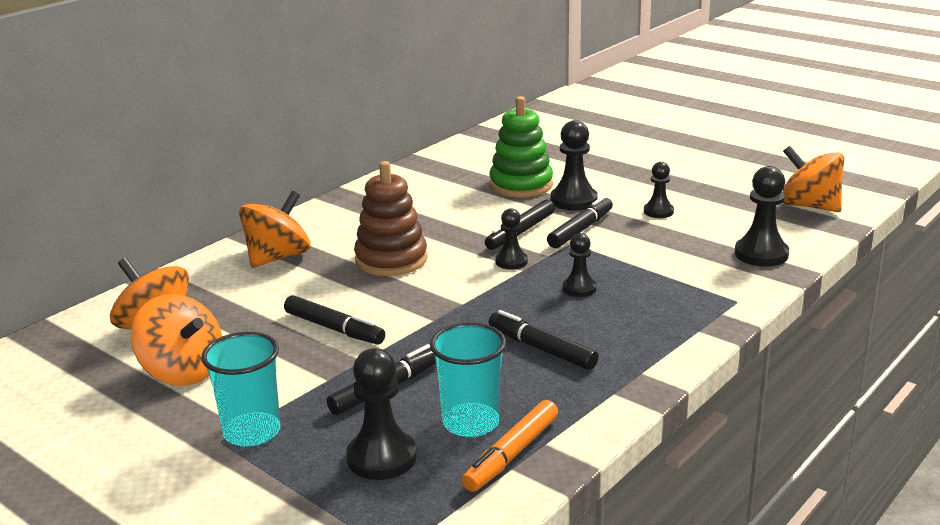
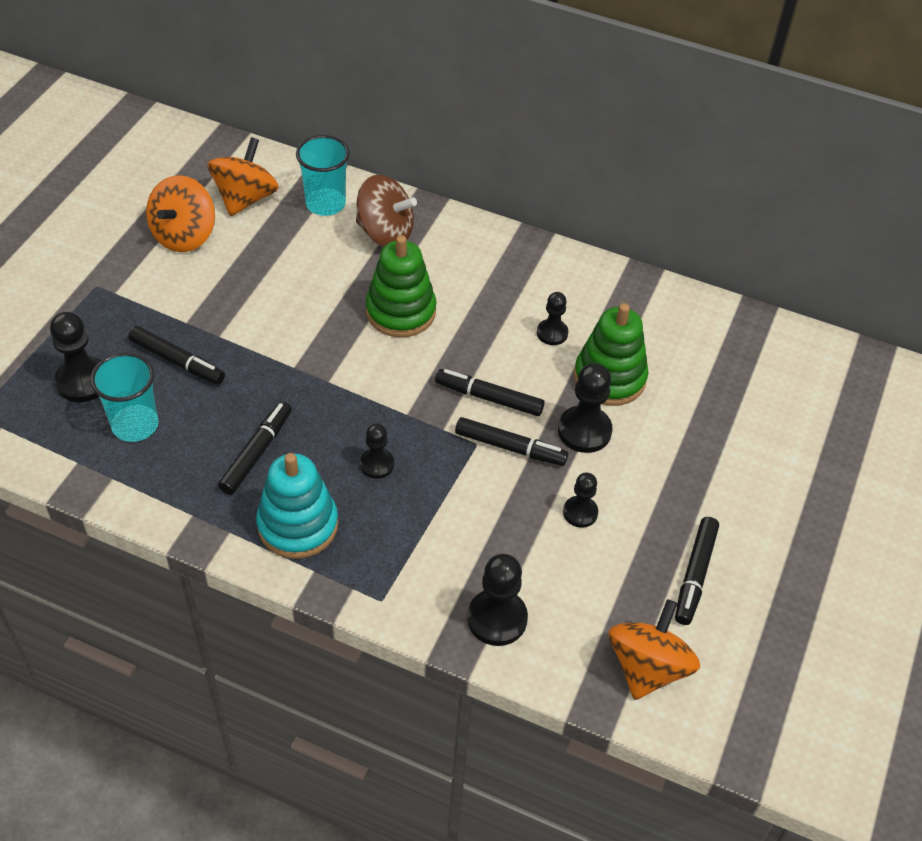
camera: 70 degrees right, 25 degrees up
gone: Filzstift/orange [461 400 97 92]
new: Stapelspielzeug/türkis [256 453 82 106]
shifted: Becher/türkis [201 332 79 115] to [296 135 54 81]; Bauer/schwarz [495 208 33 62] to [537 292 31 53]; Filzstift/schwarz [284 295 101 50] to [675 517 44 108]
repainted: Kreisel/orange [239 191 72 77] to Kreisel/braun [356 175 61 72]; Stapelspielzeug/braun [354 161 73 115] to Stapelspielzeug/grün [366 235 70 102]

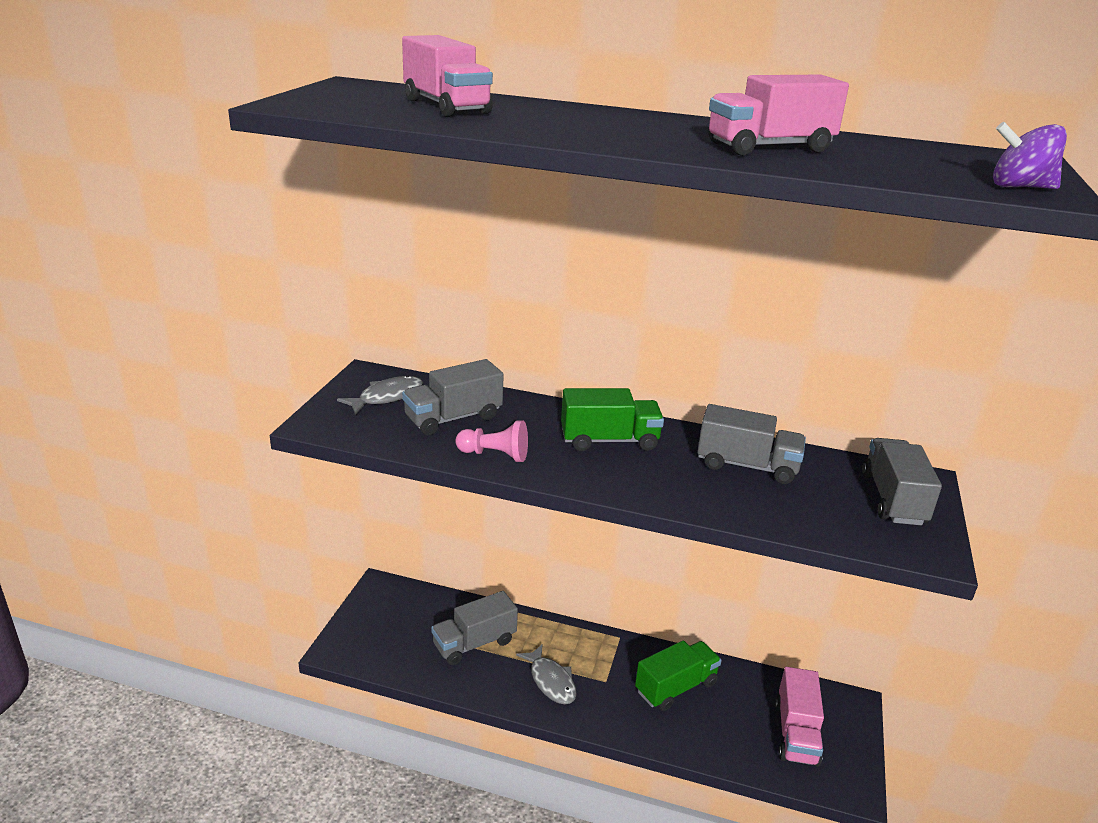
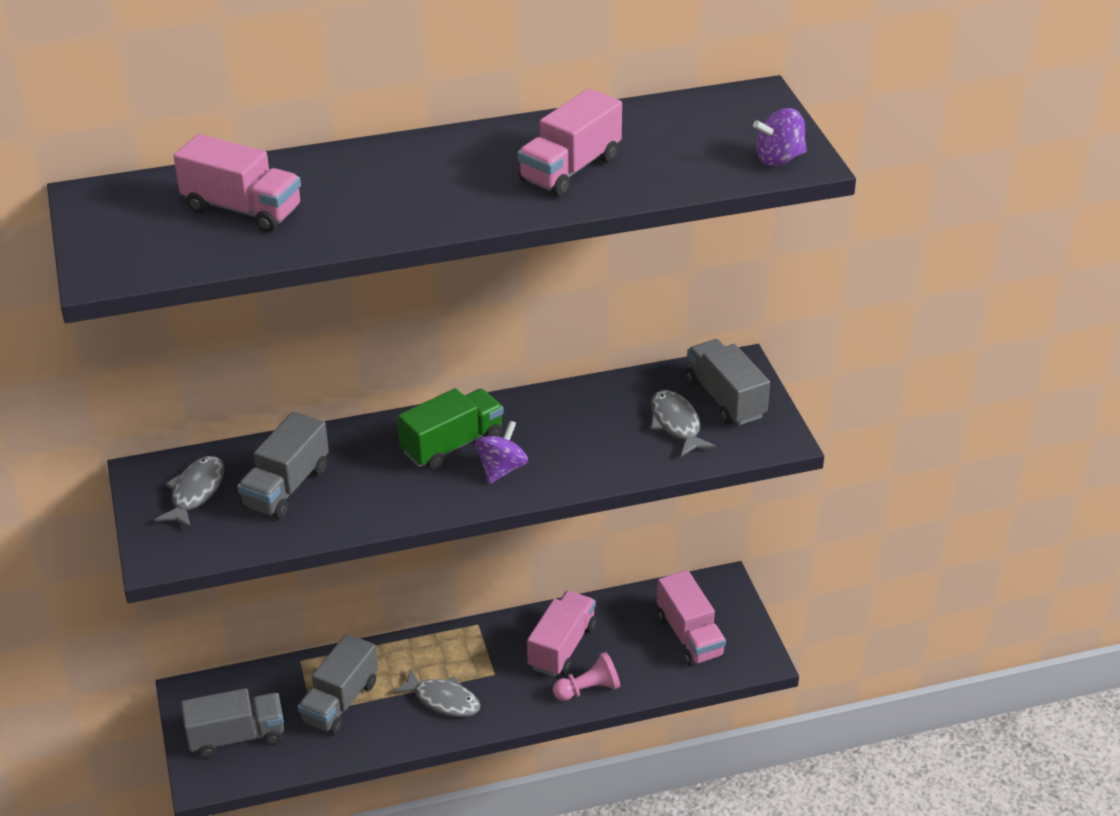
camera: 30 degrees left, 10 degrees up
new: Kreisel/lila [475 421 53 63]; Fisch/grau [651 390 65 67]
shifted: Lastwagen/grau [697 404 109 80] to [181 688 103 70]; Bauer/rosa [455 420 73 42] to [553 652 67 49]
repainted: Lastwagen/grün [635 641 87 70] to Lastwagen/rosa [527 591 69 86]

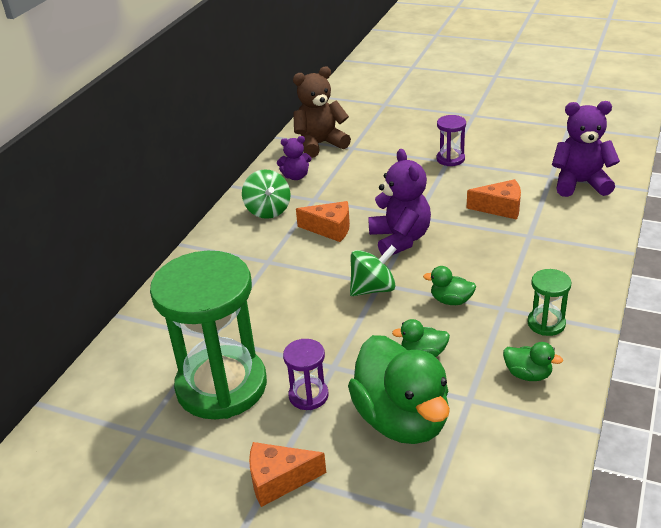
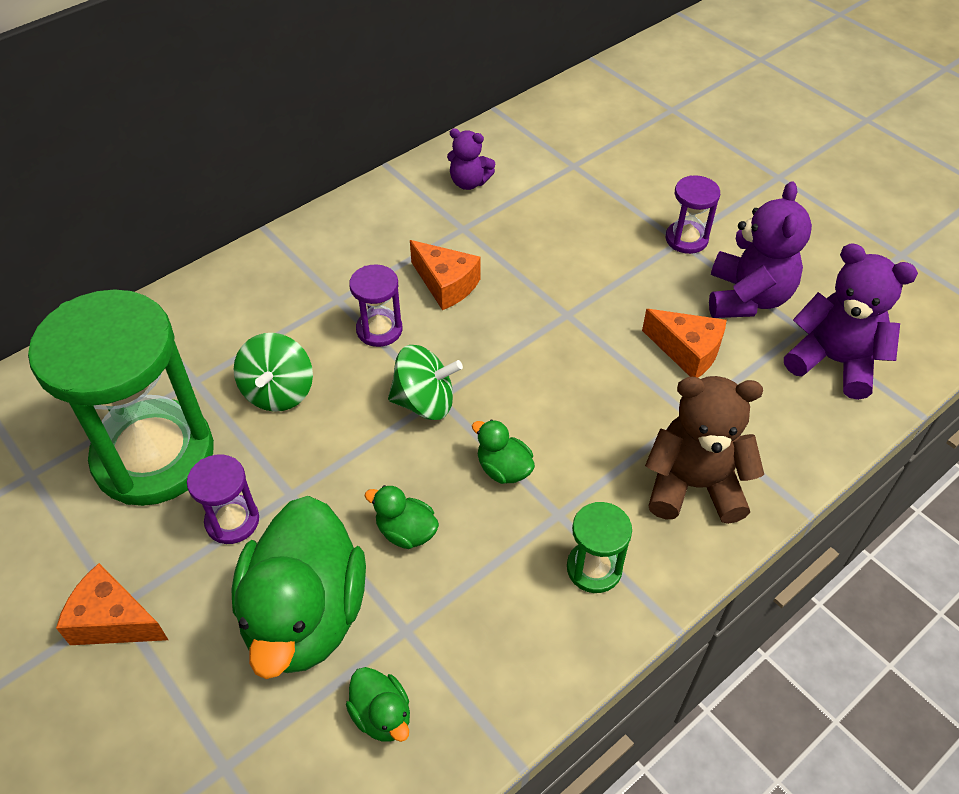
camera: 25 degrees right, 15 degrees up
new: Sanduhr/lila [349 264 53 83]
shifted: Kreisel/grün [242 169 49 50] to [234 333 79 78]; Ente/grün [503 342 60 39] to [346 667 64 75]; Teddybär/braun [293 67 58 91] to [645 376 119 148]; Teddybär/lila [368 149 63 107] to [709 181 103 137]

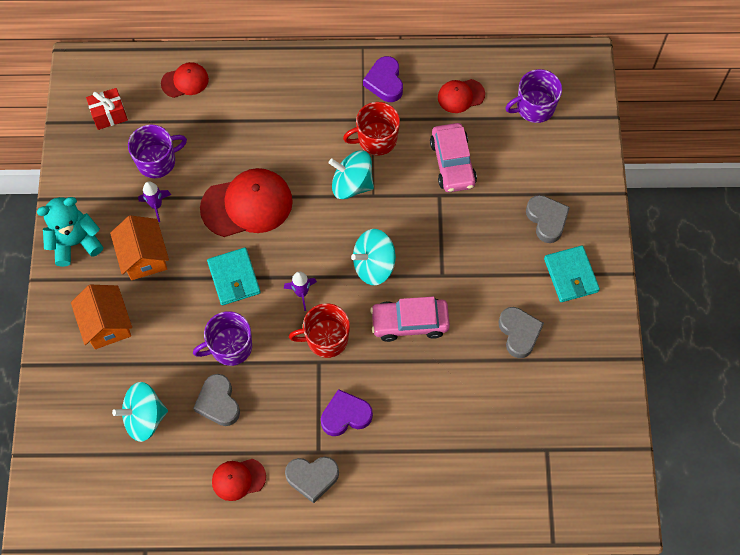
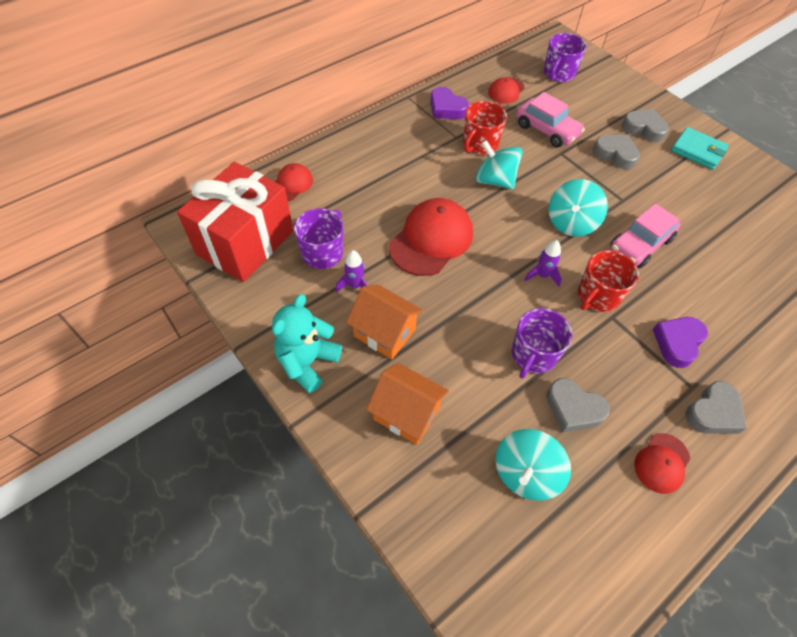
camera: 40 degrees left, 10 degrees down
gone: Geldbörse/türkis [207 248 54 57]
shifted: Herz/grau [498 307 46 51] to [593 135 47 34]
rotated: Kreisel/türkis [329 150 45 49] = [475 140 48 49] 60 degrees clockwise
scaled: Geschenk/rot [86 88 42 42] = [177 162 116 120] x2.30

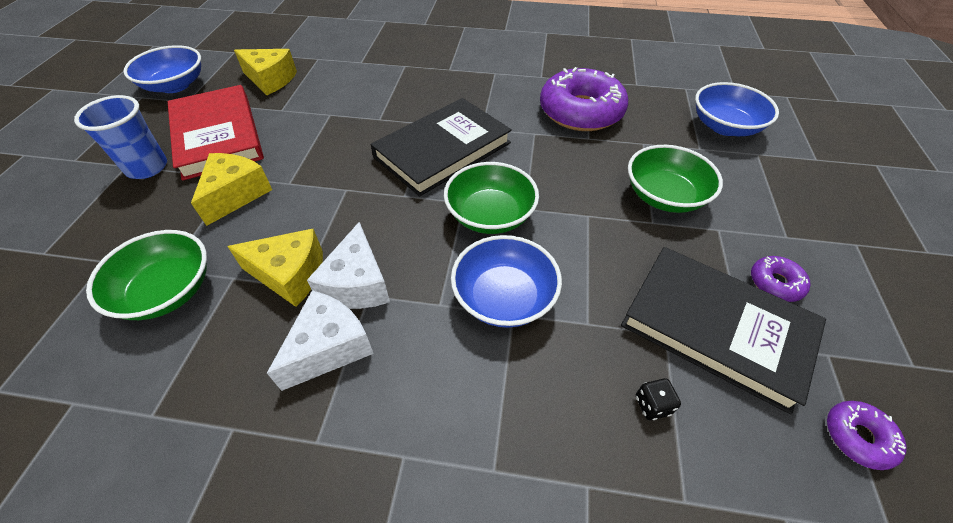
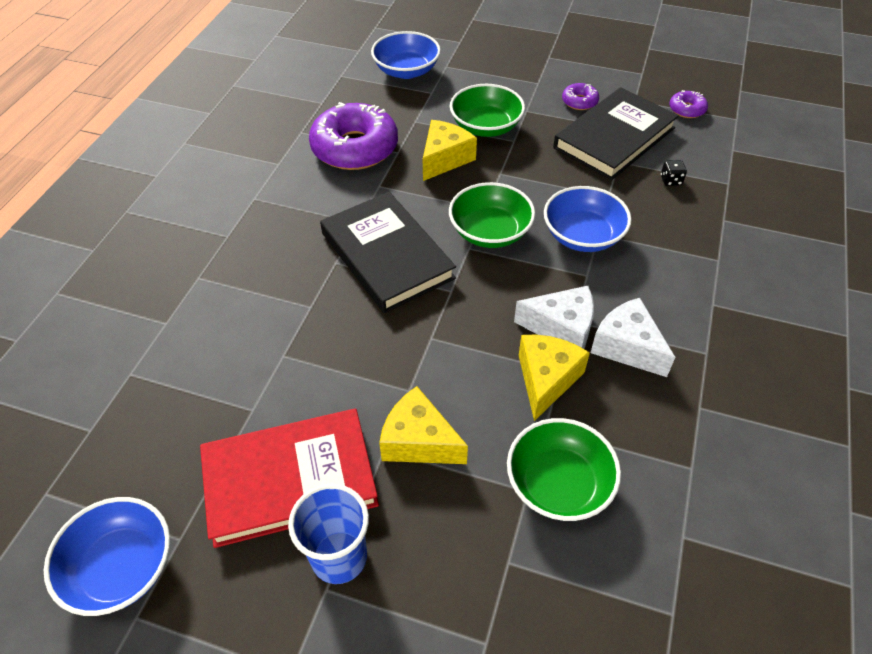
camera: 80 degrees left, 0 degrees up
shifted: Käse/gelb [234 49 63 46] to [423 120 54 61]

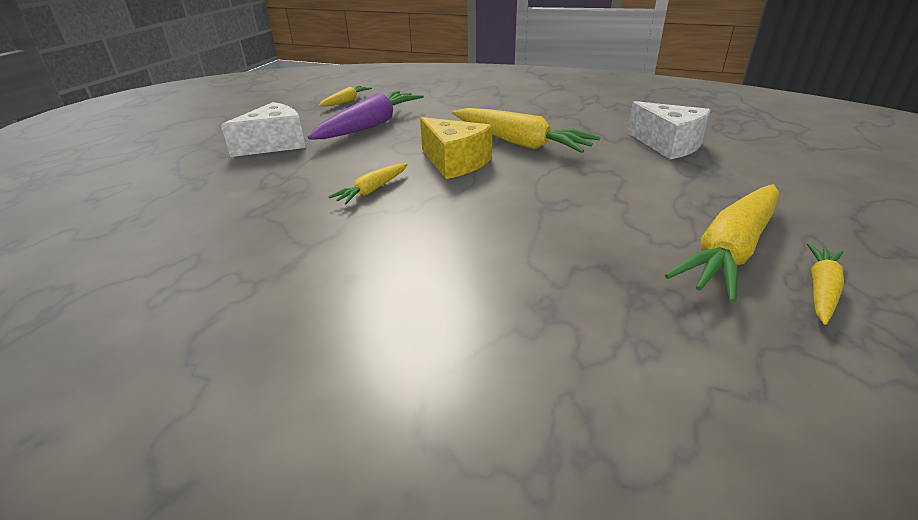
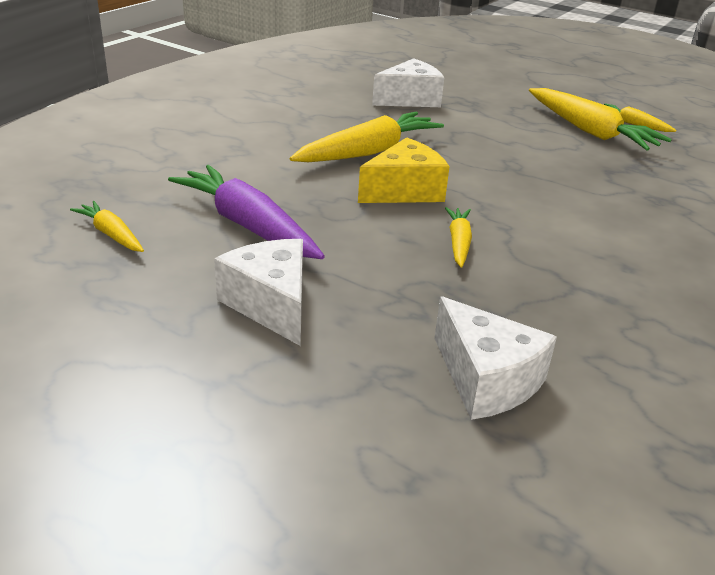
camera: 80 degrees left, 0 degrees up
new: Käse/weiß [434 297 123 123]
rotated: Karotte/gelb [328 163 80 41] = [445 207 27 61] 135 degrees counterclockwise

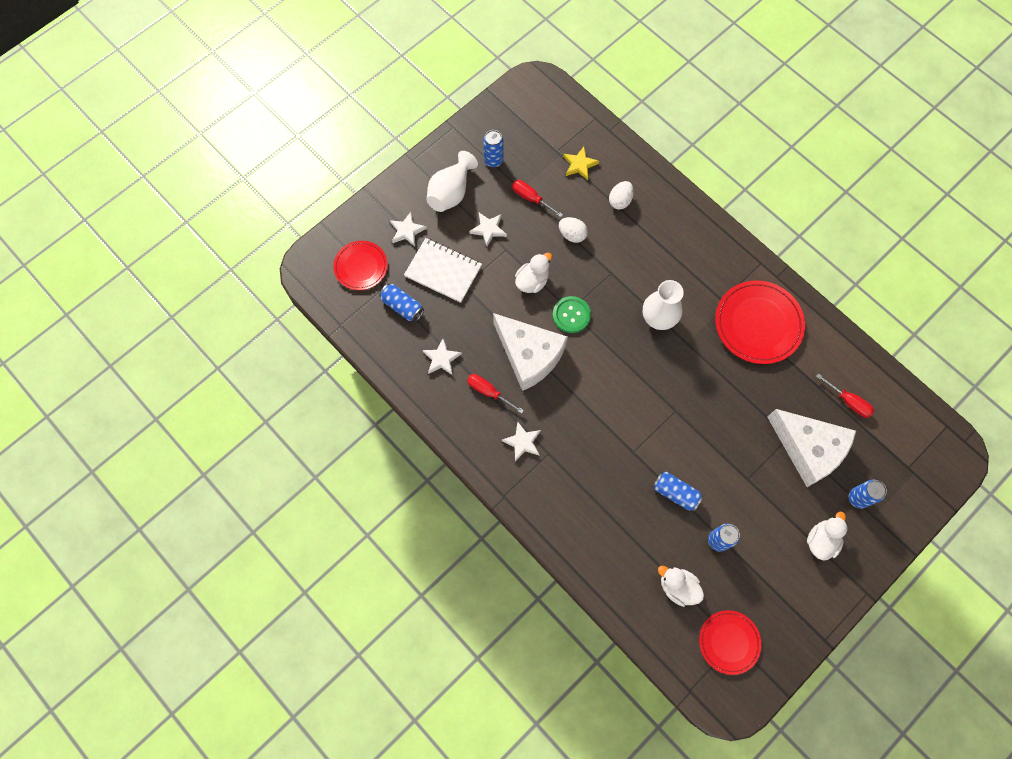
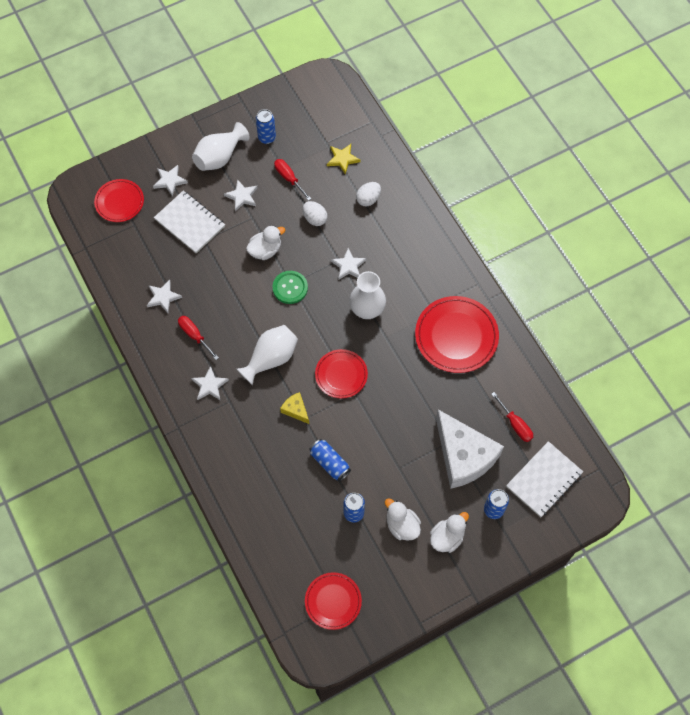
camera: 15 degrees right, 5 degrees down
gone: Dose/blau [379 284 45 38]; Käse/weiß [493 313 75 78]
new: Vase/weiß [237 325 61 61]; Käse/gelb [280 392 29 32]; Teller/rot [315 349 53 49]; Stern/weiß [331 248 35 32]; Notizbuch/weiß [506 441 77 76]
shifted: Ente/weiß [658 566 46 41] to [385 498 36 43]

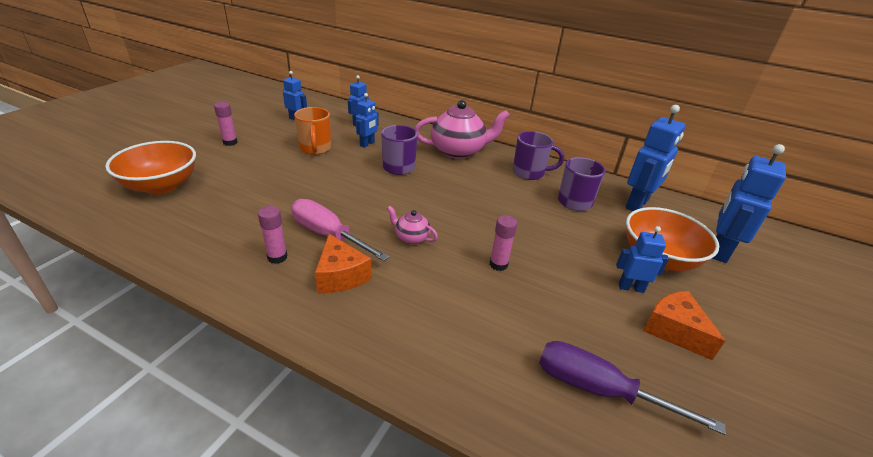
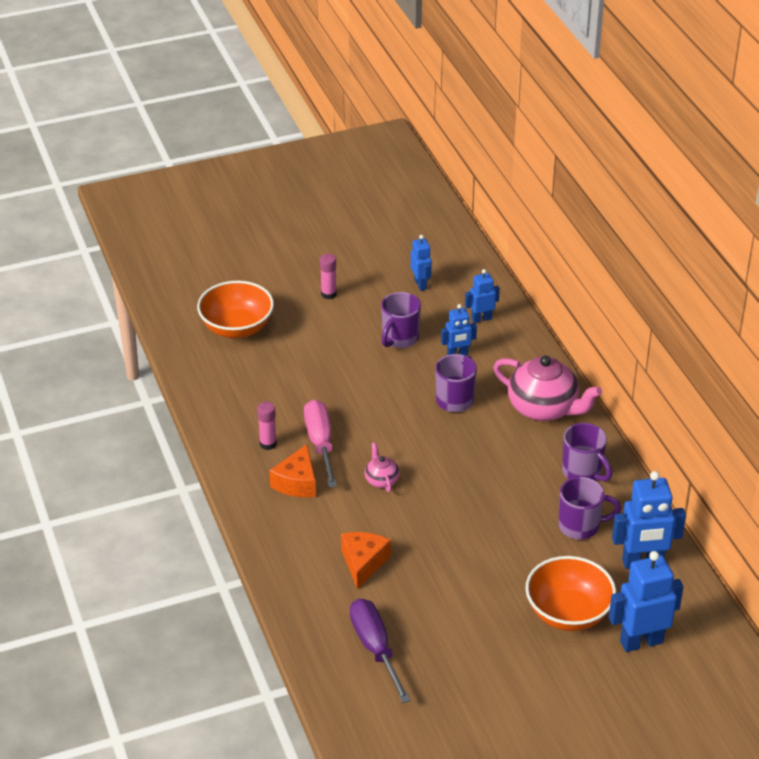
camera: 45 degrees right, 5 degrees up
gone: Klebestift/rosa [490 215 27 56]; Roboter/blau [616 226 53 67]
shifted: Käse/orange [643 291 82 69] to [341 532 50 57]
repainted: Tasse/orange [294 107 37 48] to Tasse/lila [381 292 40 56]

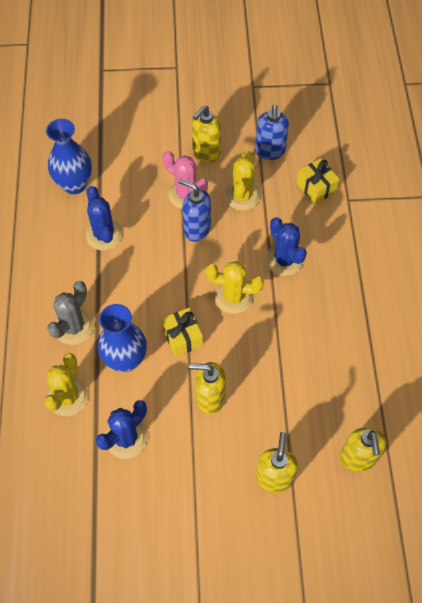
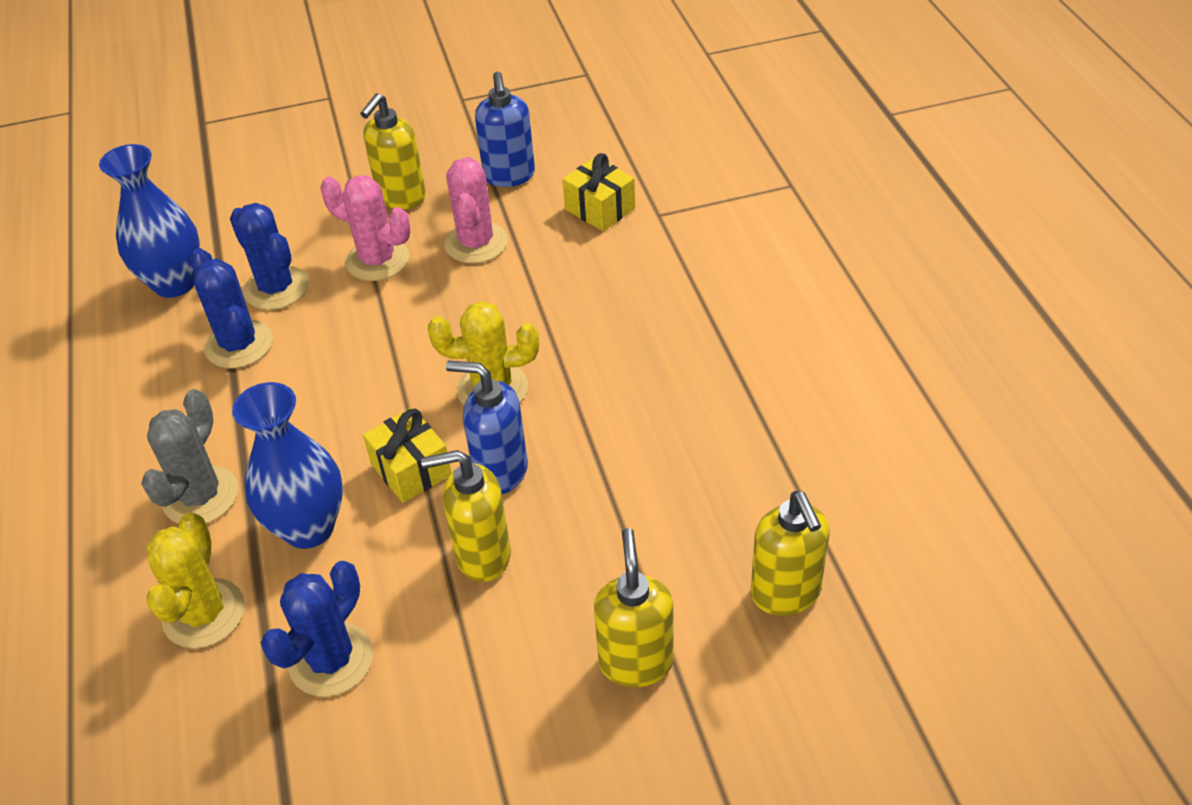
camera: 10 degrees left, 15 degrees down
shifted: Kaktus/blau [266 217 41 59] to [230 203 79 107]; Seifenspender/blau [178 178 33 64] to [446 360 82 134]
repainted: Kaktus/gelb [225 151 36 59] to Kaktus/rosa [444 157 64 106]

